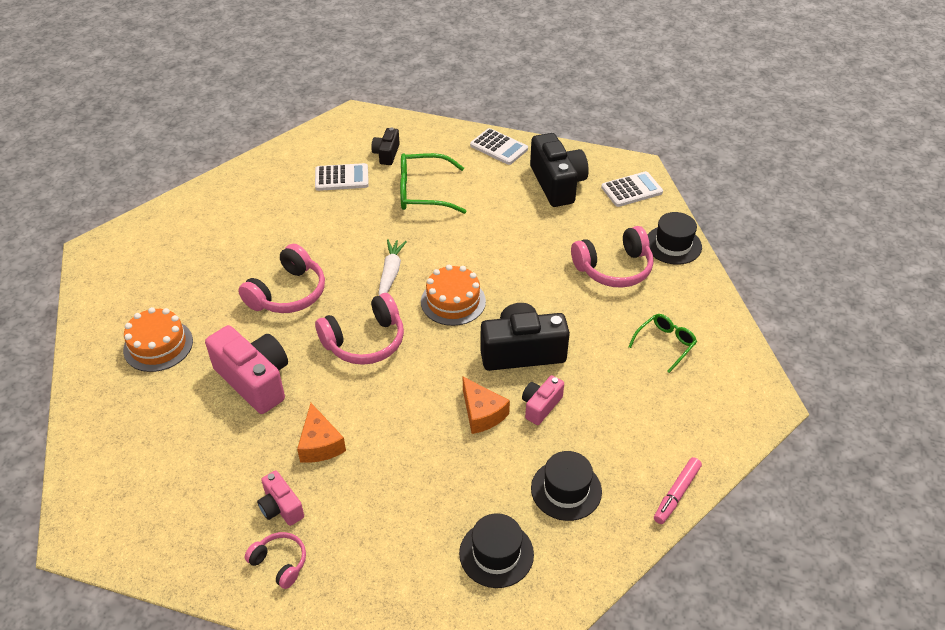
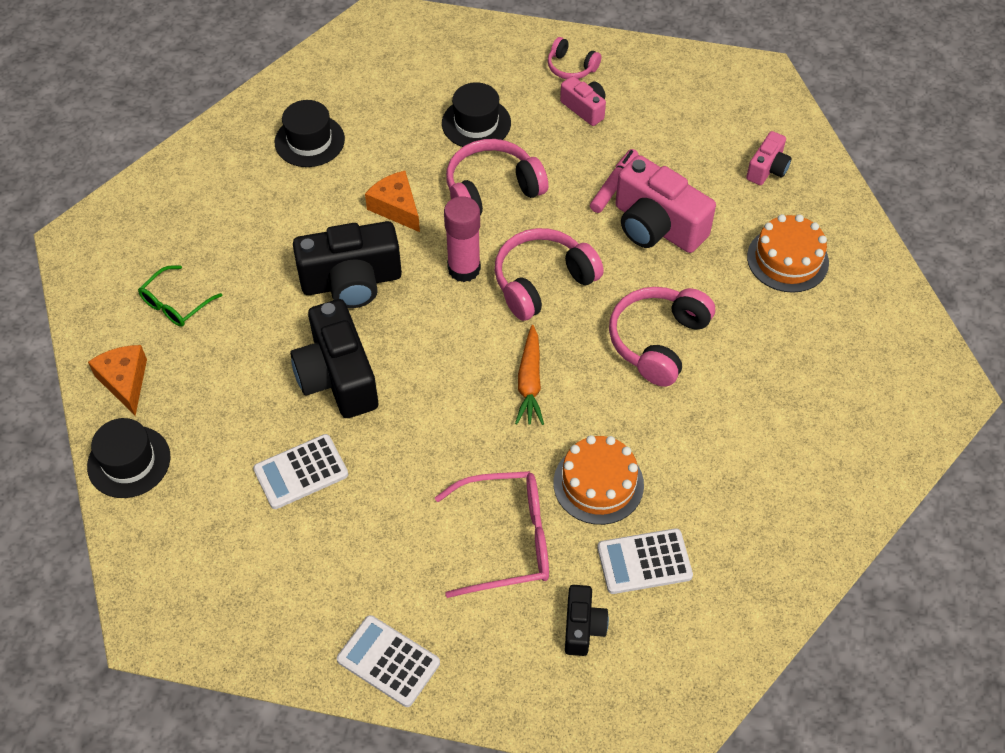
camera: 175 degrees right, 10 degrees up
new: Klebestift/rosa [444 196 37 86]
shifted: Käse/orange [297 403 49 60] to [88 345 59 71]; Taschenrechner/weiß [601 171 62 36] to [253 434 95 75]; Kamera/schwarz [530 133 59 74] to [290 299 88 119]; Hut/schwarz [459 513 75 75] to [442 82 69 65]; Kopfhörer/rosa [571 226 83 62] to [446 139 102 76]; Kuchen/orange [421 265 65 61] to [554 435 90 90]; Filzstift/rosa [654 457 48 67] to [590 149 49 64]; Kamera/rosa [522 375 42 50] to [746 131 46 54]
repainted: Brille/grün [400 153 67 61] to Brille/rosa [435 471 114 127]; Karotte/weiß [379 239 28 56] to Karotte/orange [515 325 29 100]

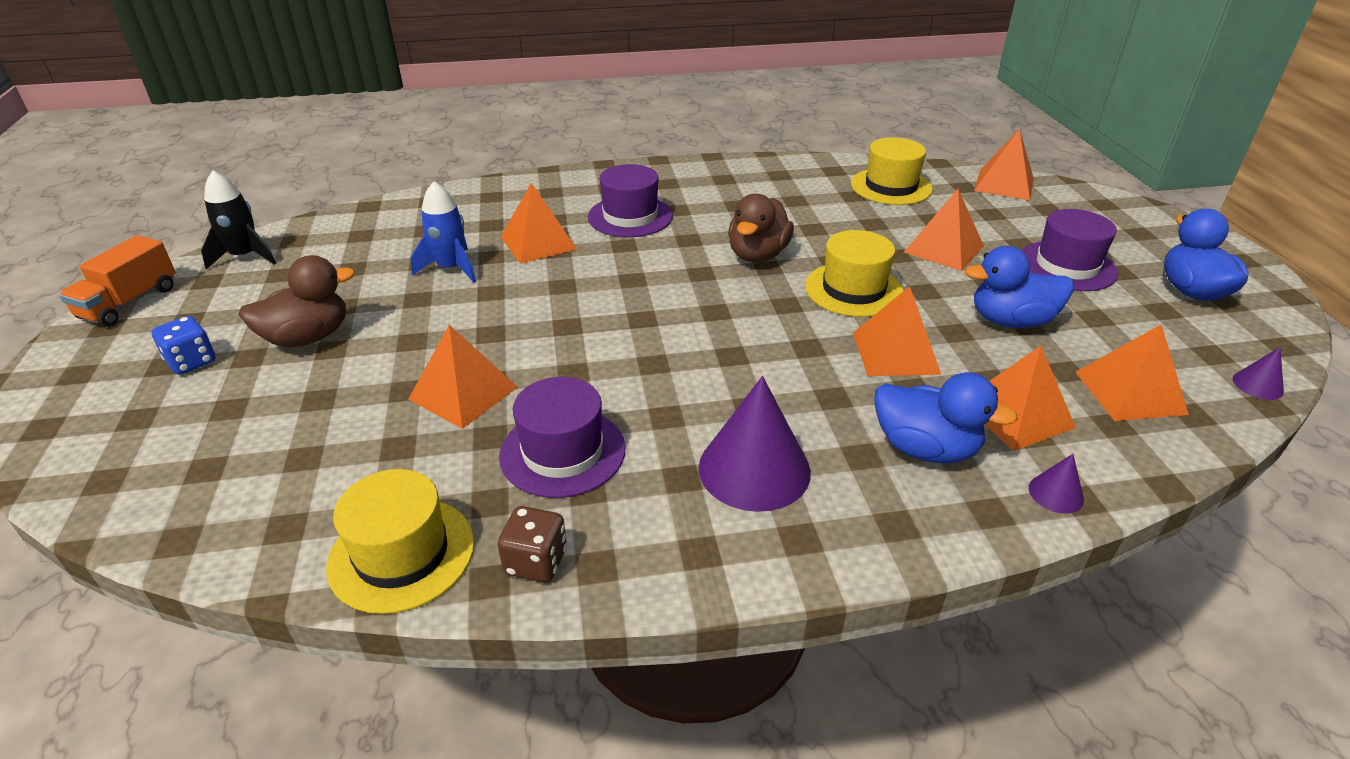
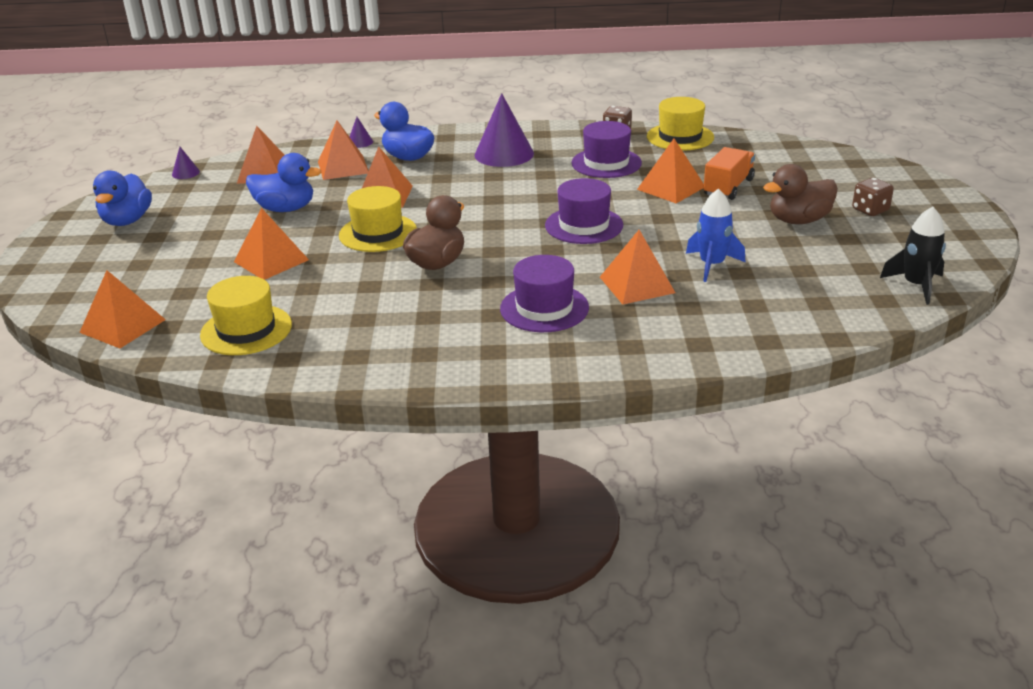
camera: 170 degrees left, 5 degrees down
shifted: Hut/lila [1022 209 96 82] to [545 178 78 66]; Lastwagen/orange [59 235 117 92] to [704 147 51 53]
repainted: Spielwürfel/blau [152 316 64 59] to Spielwürfel/braun [852 178 42 38]

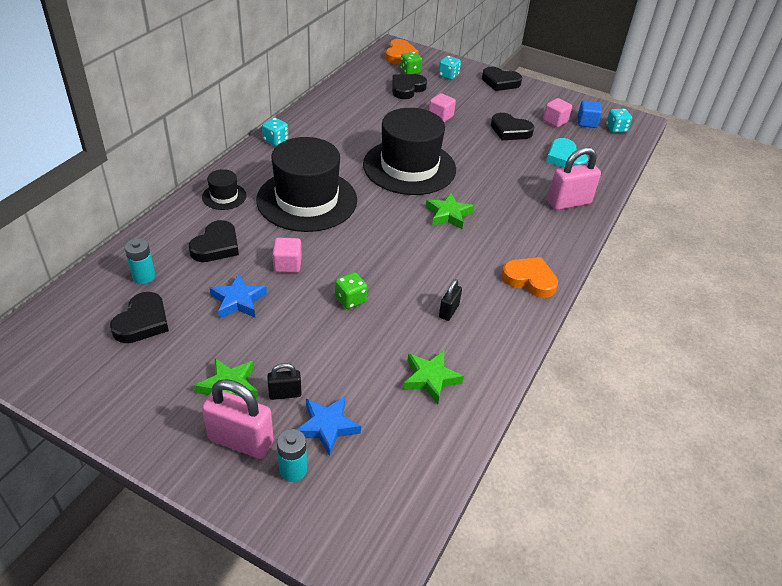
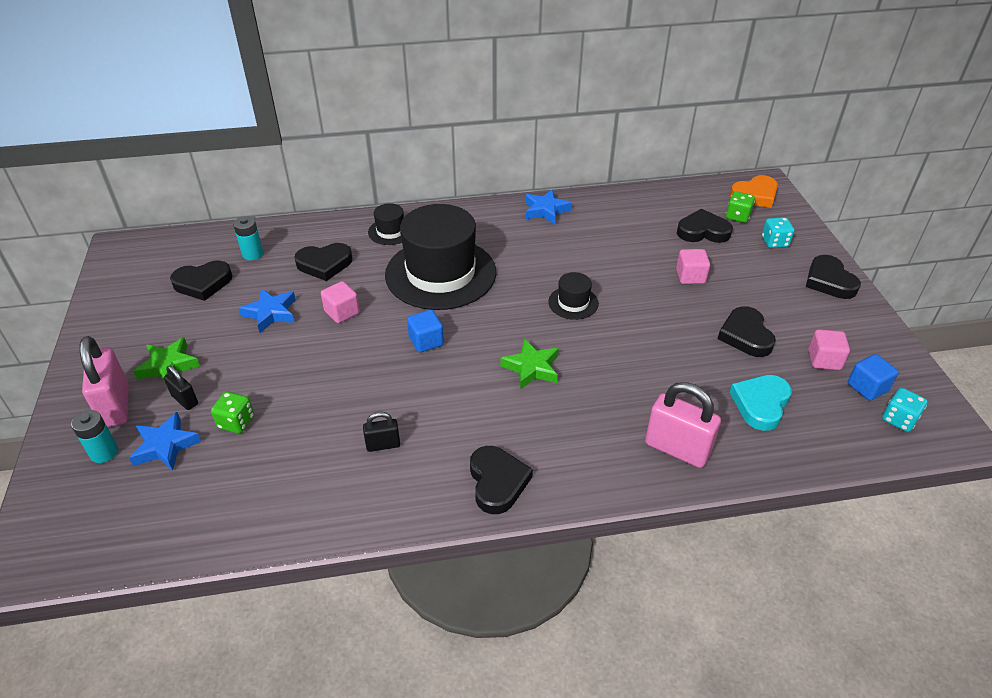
camera: 55 degrees right, 0 degrees up
gone: Spielwürfel/türkis [262 118 26 28]; Stern/grün [403 351 61 53]
new: Kubus/blau [407 310 37 42]; Stern/blau [525 189 47 35]
shifted: Spielwürfel/grün [335 272 32 37] to [211 391 43 43]
repainted: Herz/orange [501 257 57 41] to Herz/schwarz [470 446 63 68]
scaled: Hut/schwarz [363 108 93 87] = [548 272 51 48] x0.43

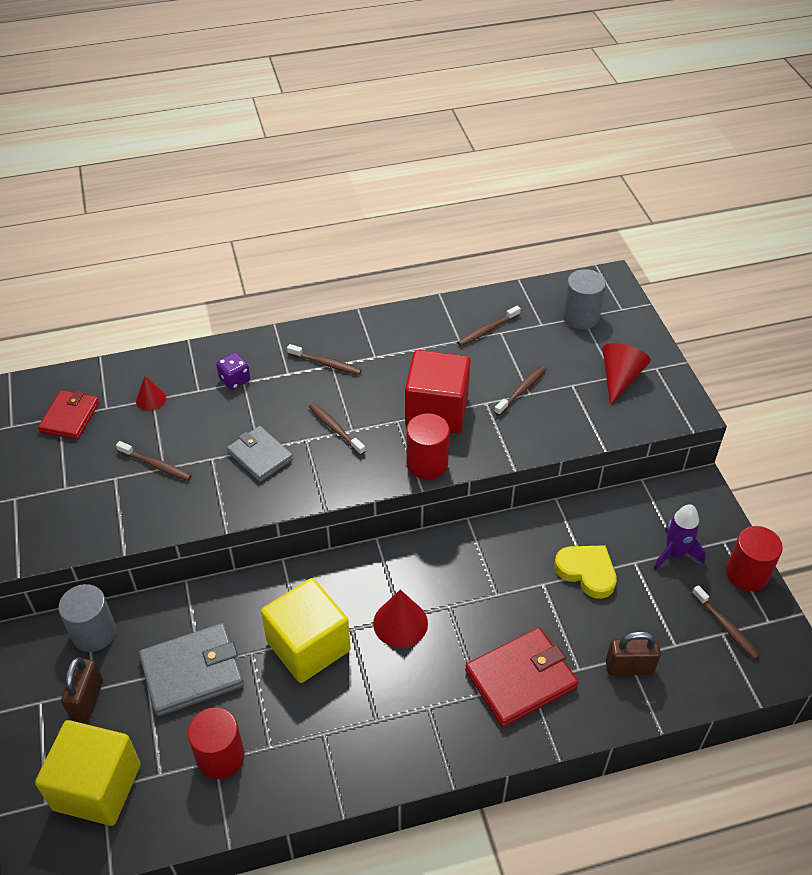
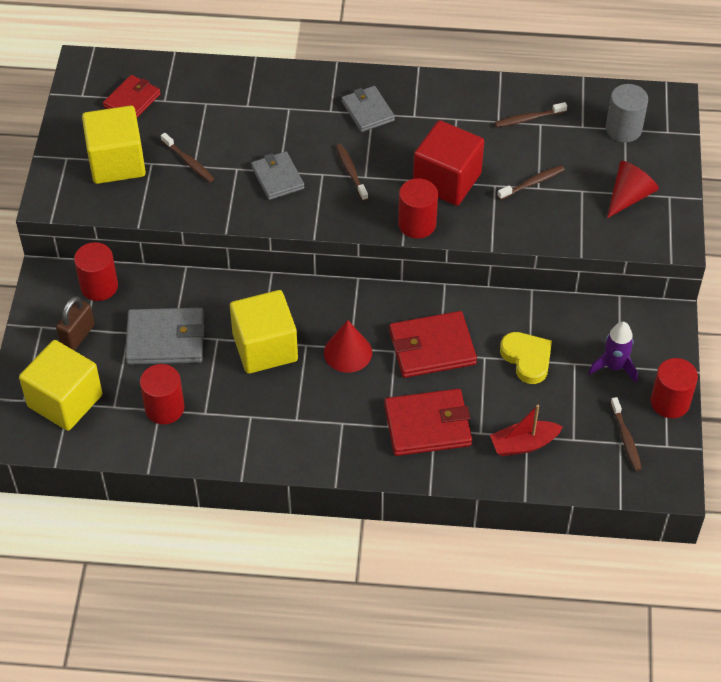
camera: 20 degrees right, 5 degrees up
gone: Kegel/rot [136 376 30 35]; Spielwürfel/lila [216 352 34 38]
new: Kubus/gelb [82 106 64 78]; Geldbörse/rot [389 311 88 67]
swapped: Zahnbürste/braun [287 344 75 31] to Geldbörse/grau [342 86 53 46]; Vorhängeschloss/braun [606 631 55 44] to Boot/rot [490 405 73 51]
repainted: Vollzylinder/grau [58 584 58 68] to Vollzylinder/rot [74 242 44 59]

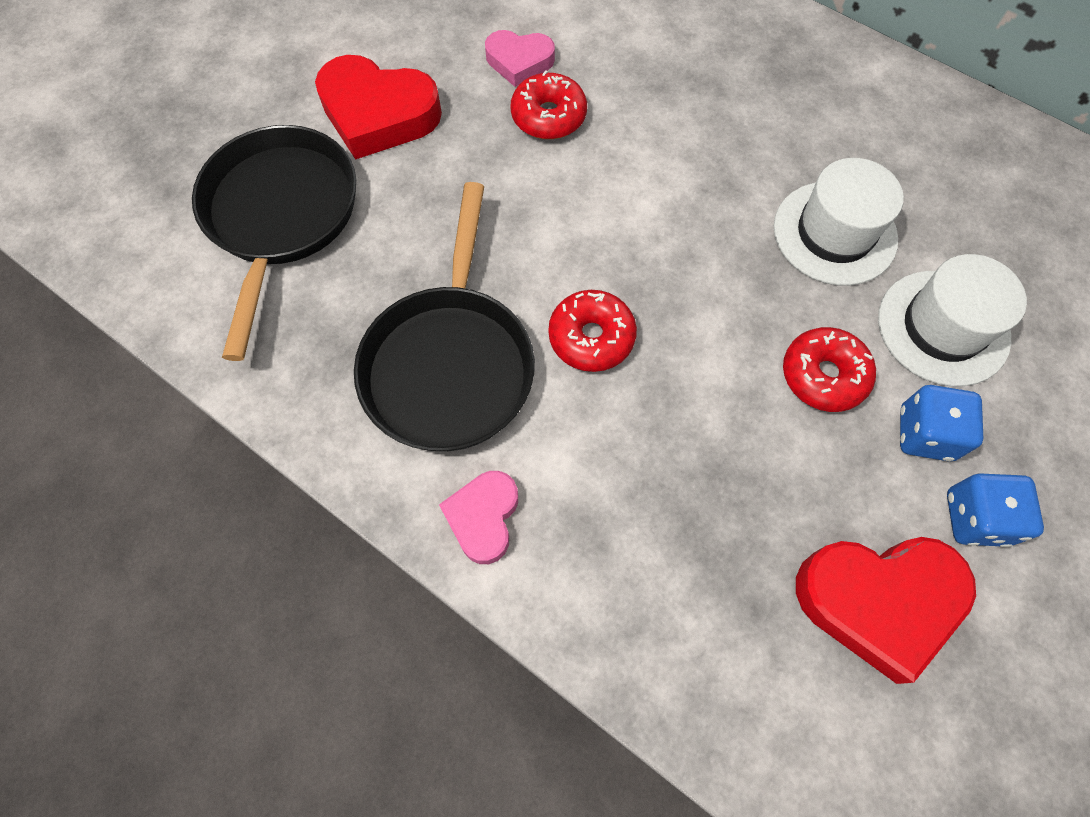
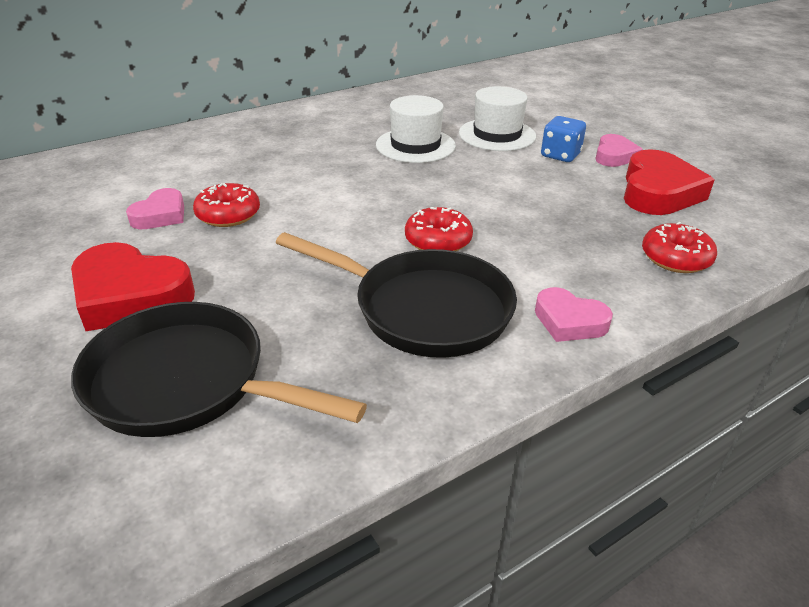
camera: 70 degrees left, 30 degrees down
shifted: Donut/rot [783 327 93 85] to [642 221 75 52]
swapped: Spielwürfel/blau [947 474 97 73] to Herz/rosa [595 134 48 33]
rotated: Herz/rot [315 55 127 105] = [71 242 124 89] 75 degrees clockwise

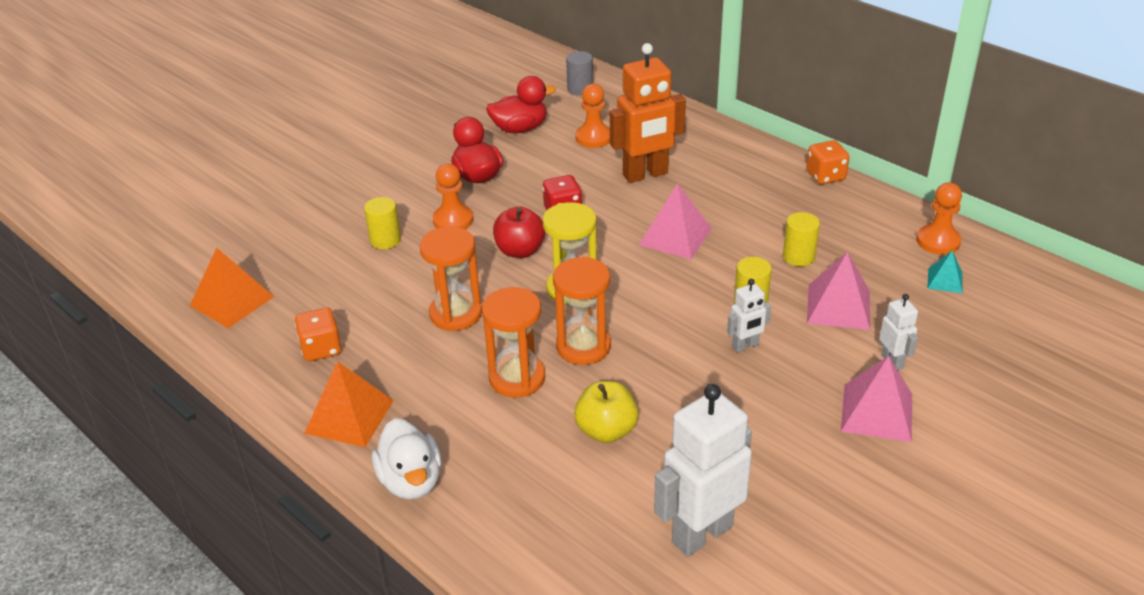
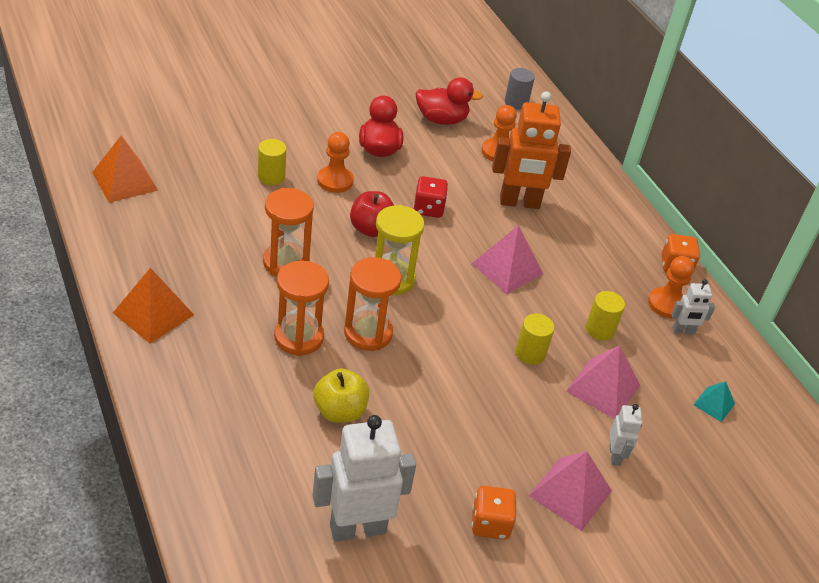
camera: 15 degrees right, 5 degrees up
gone: Ente/weiß [372 418 69 81]
shifted: Spielwürfel/orange [295 308 47 53] to [471 486 46 54]; Bauer/orange [917 183 45 72] to [648 256 46 63]; Roboter/weiß [727 279 44 73] to [671 279 44 56]

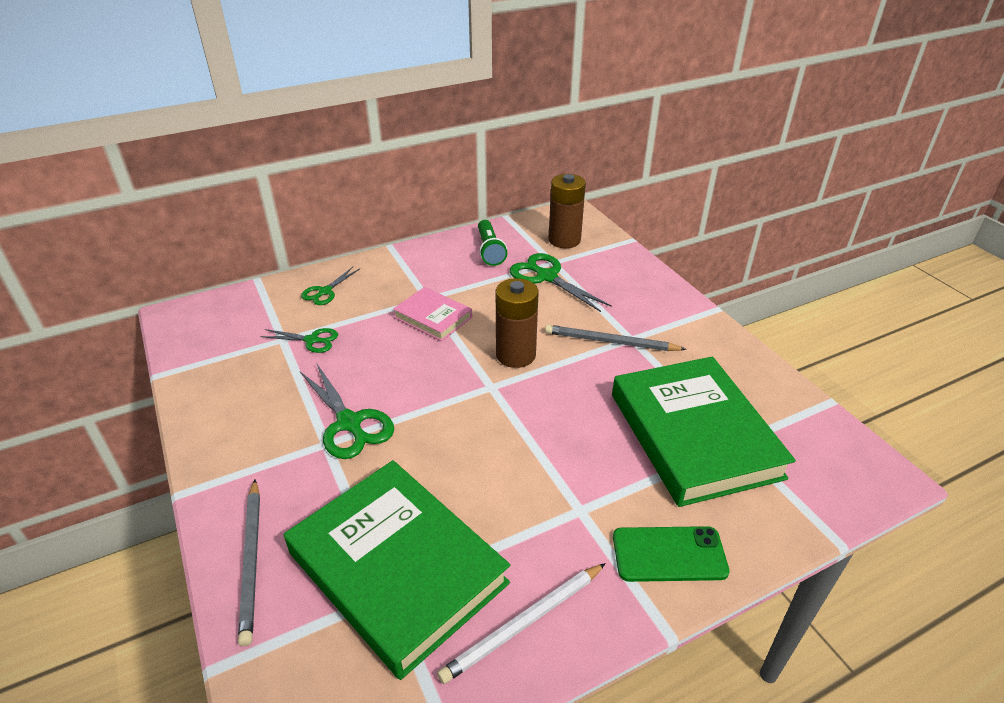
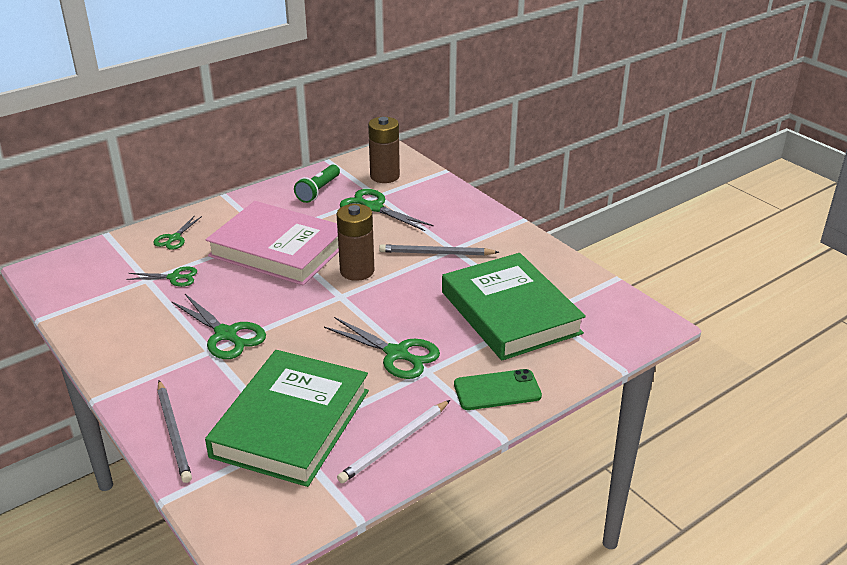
camera: 10 degrees left, 5 degrees down
new: Schere/grün [324 317 116 62]
rotated: Buch/grün [284 460 226 220] = [205 350 164 137] 75 degrees clockwise; Taschenlampe/grün [478 220 29 46] = [294 165 46 38] 45 degrees clockwise
scaled: Buch/rosa [393 287 79 54] = [206 201 133 84] x2.00

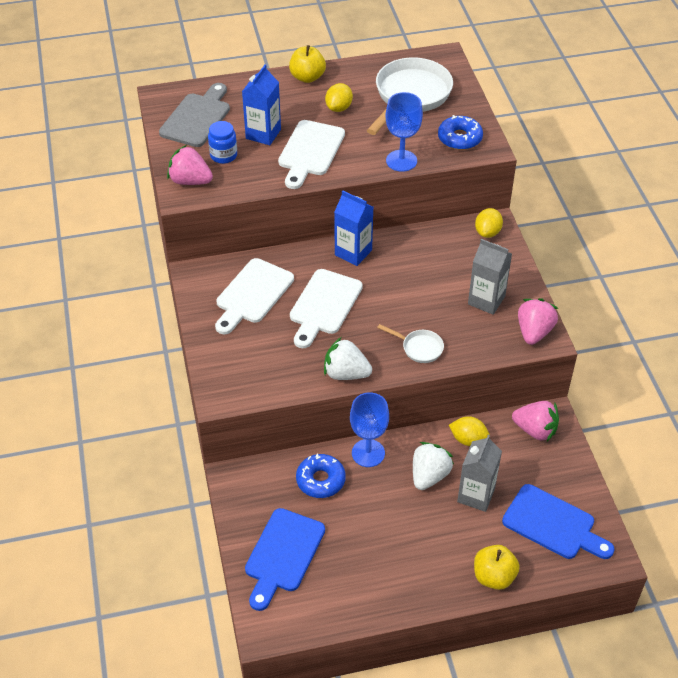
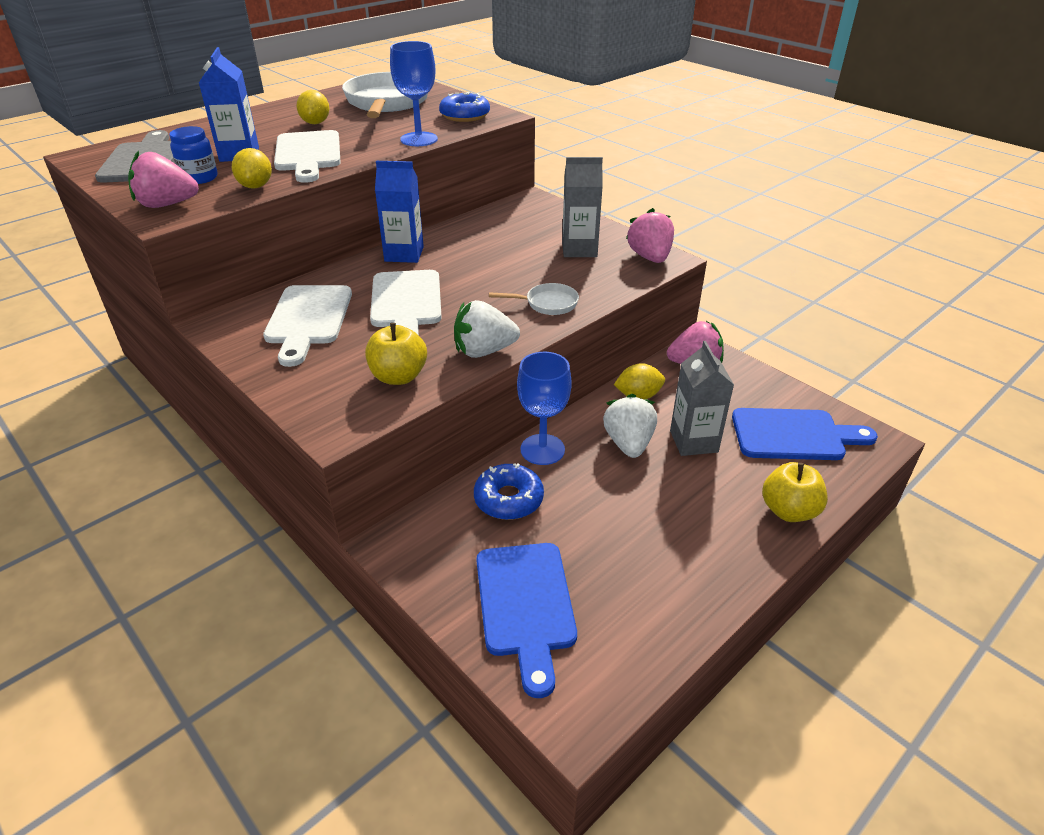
camera: 30 degrees left, 10 degrees down
shifted: Zitrone/gelb [475 208 28 30] to [232 148 40 41]; Apfel/gelb [289 45 37 38] to [365 323 62 62]

